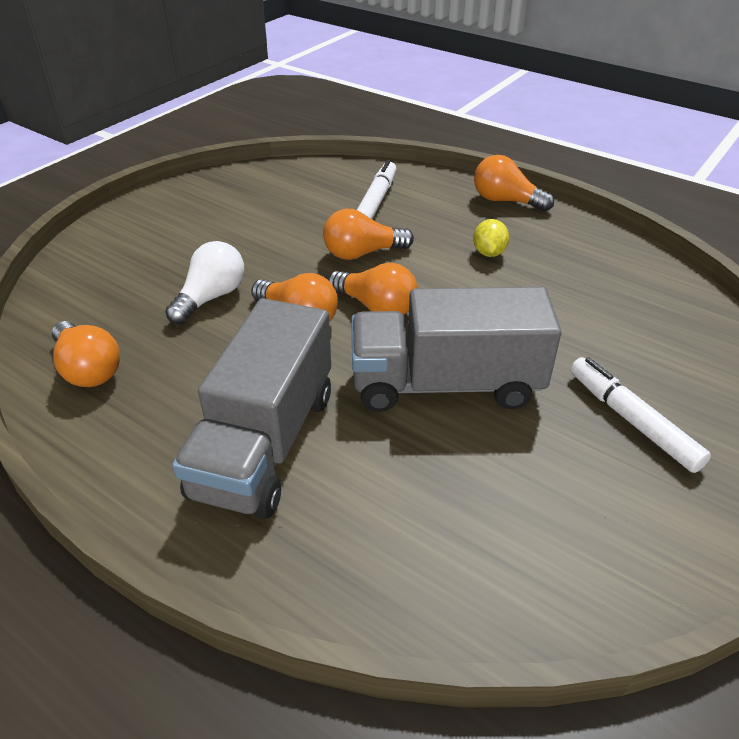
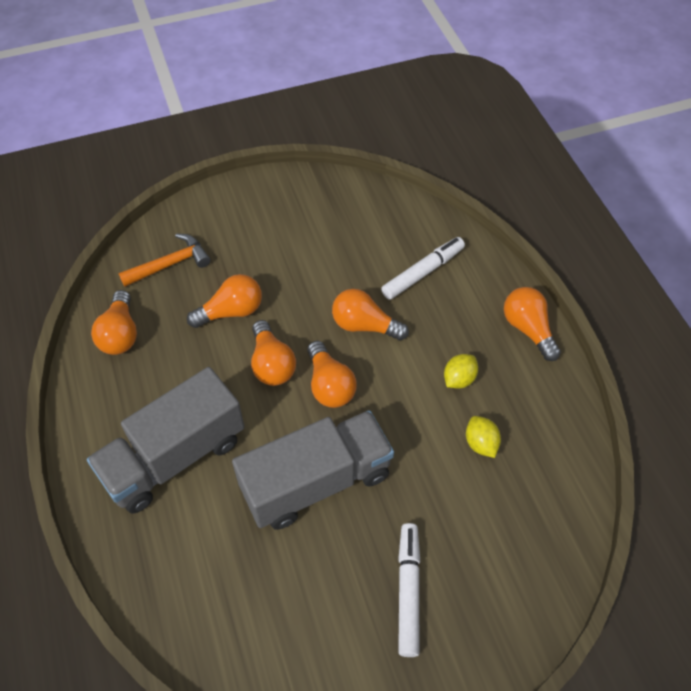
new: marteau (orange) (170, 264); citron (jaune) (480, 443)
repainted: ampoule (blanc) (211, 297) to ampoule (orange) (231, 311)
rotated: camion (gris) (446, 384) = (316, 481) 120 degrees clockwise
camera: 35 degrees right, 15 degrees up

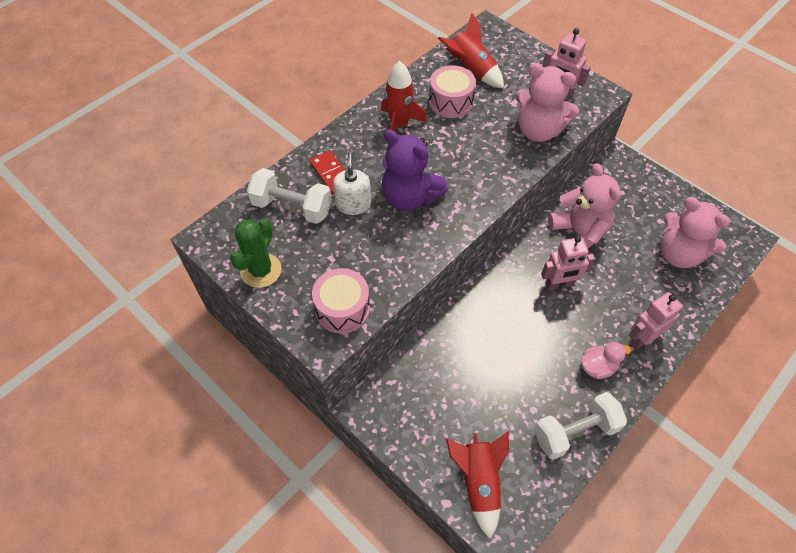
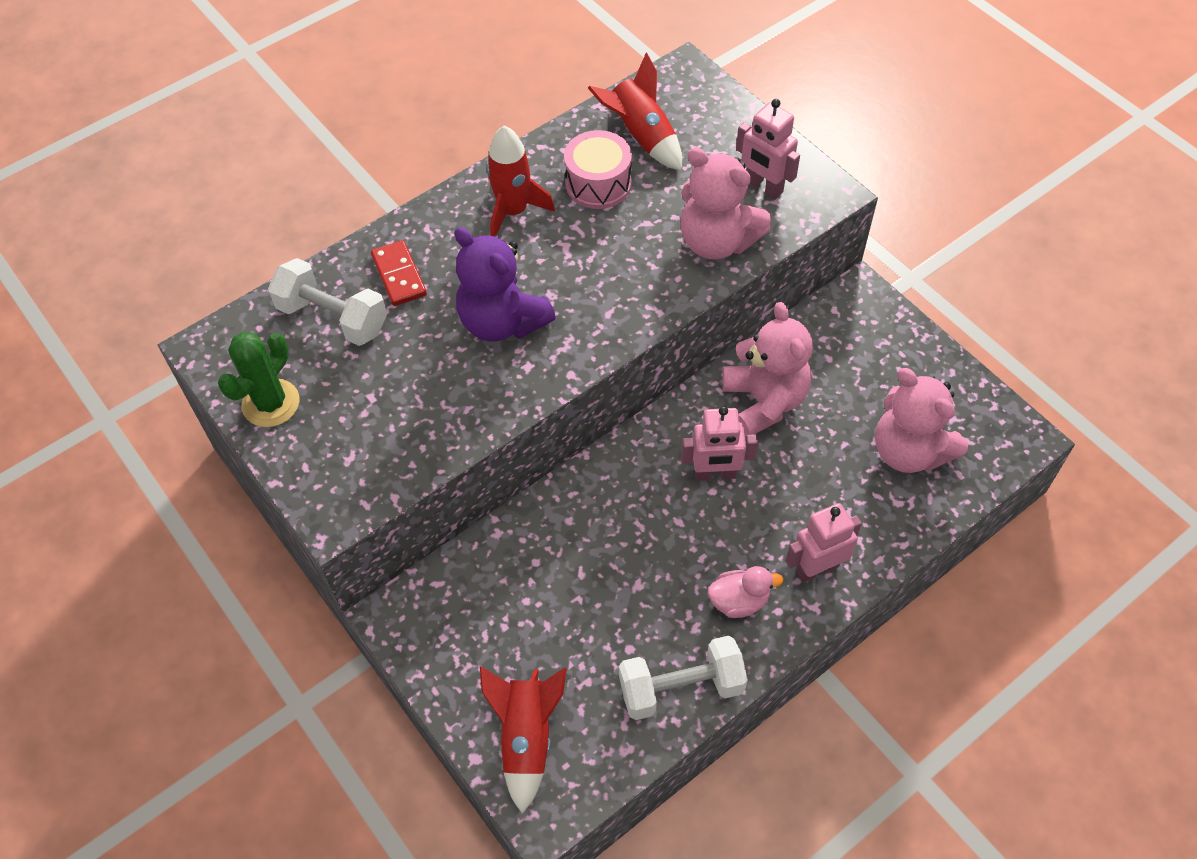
gone: tambour (rose) (342, 309); distributeur de savon (blanc) (353, 204)
camera: 10 degrees right, 0 degrees up

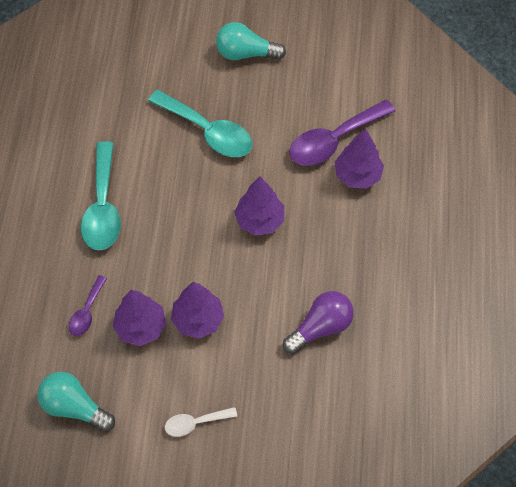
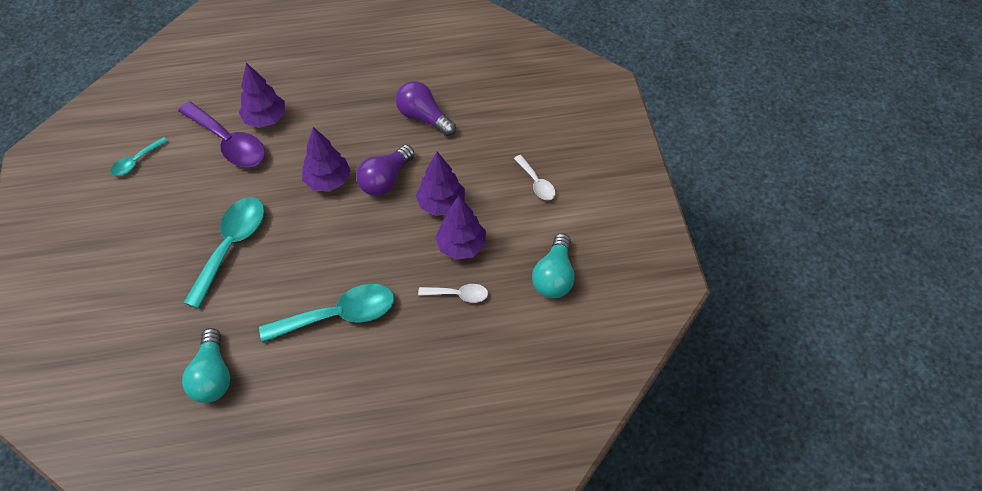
new: cuillère (turquoise) (136, 162); ampoule (violet) (385, 180)
shifted: ampoule (turquoise) (246, 53) to (212, 376)
repainted: cuillère (violet) (87, 312) to cuillère (blanc) (459, 295)
camera: 105 degrees left, 5 degrees down

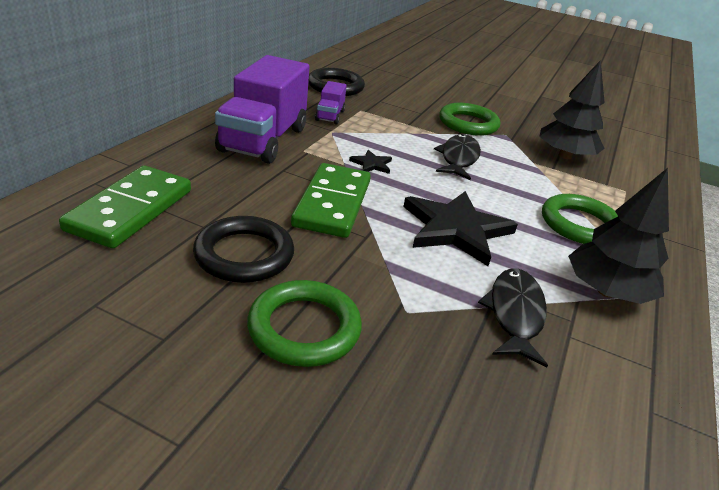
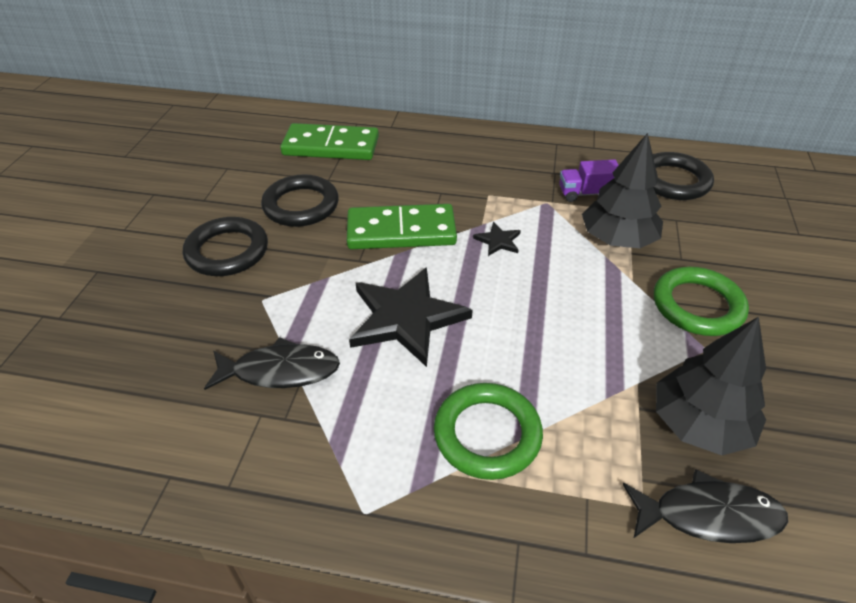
gone: camion (violet) (264, 140)
shifted: arbre (noir) (606, 291) to (617, 239); poisson (noir) (458, 158) to (708, 515)
repainted: anneau (vert) (304, 328) to anneau (noir) (227, 251)
camera: 80 degrees right, 10 degrees up

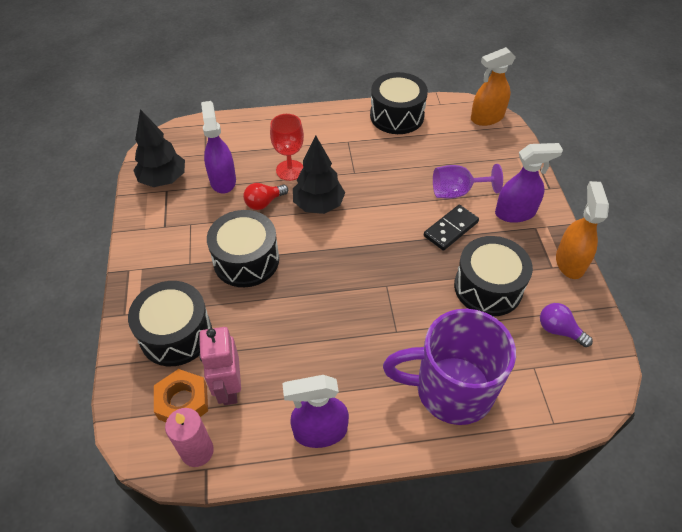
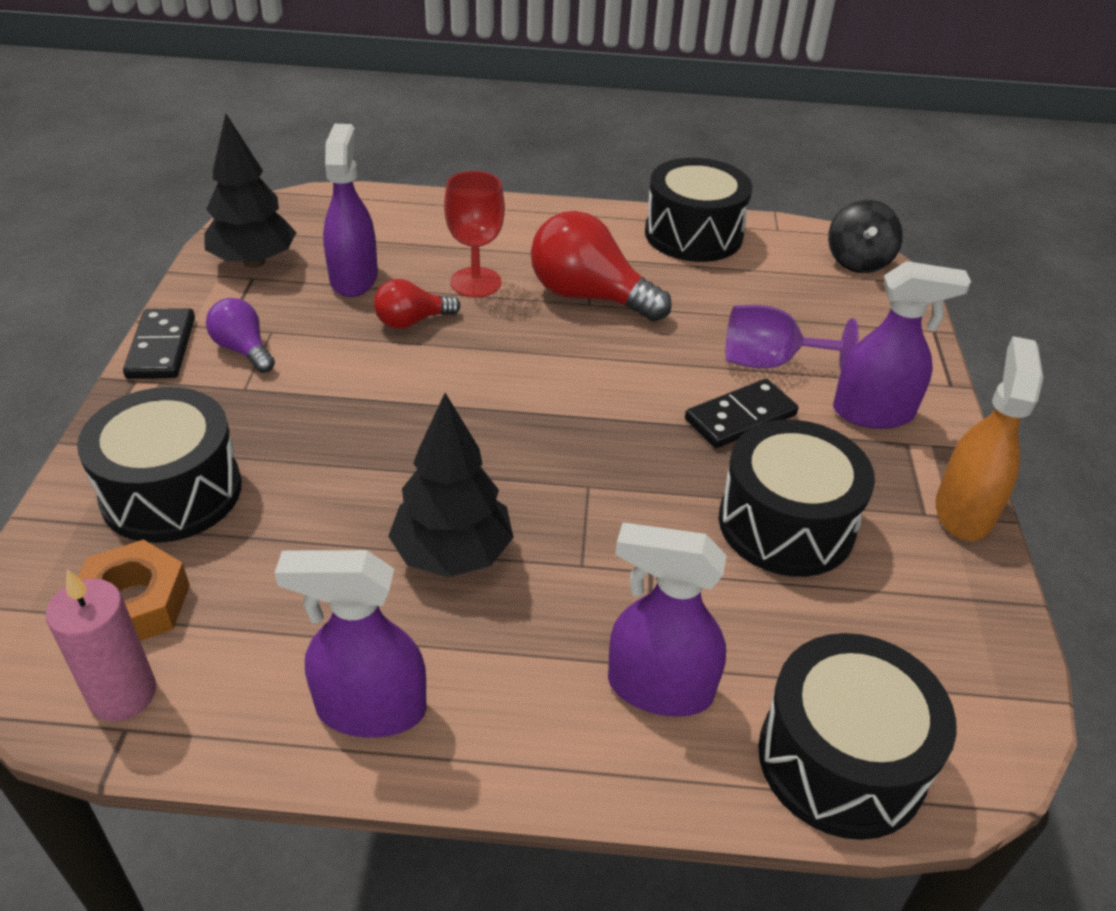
gone: robot (rose) (229, 388)
new: domino (noir) (161, 348); ampoule (rouge) (589, 296)
shifted: ampoule (violet) (559, 330) to (243, 350); arbre (noir) (318, 205) to (452, 554); tambour (noir) (246, 260) to (841, 760)
swapped: tasse (violet) (451, 389) to vaporisateur (violet) (659, 688); vaporisateur (orange) (486, 118) to toupie (noir) (858, 261)
camera: 10 degrees right, 10 degrees down

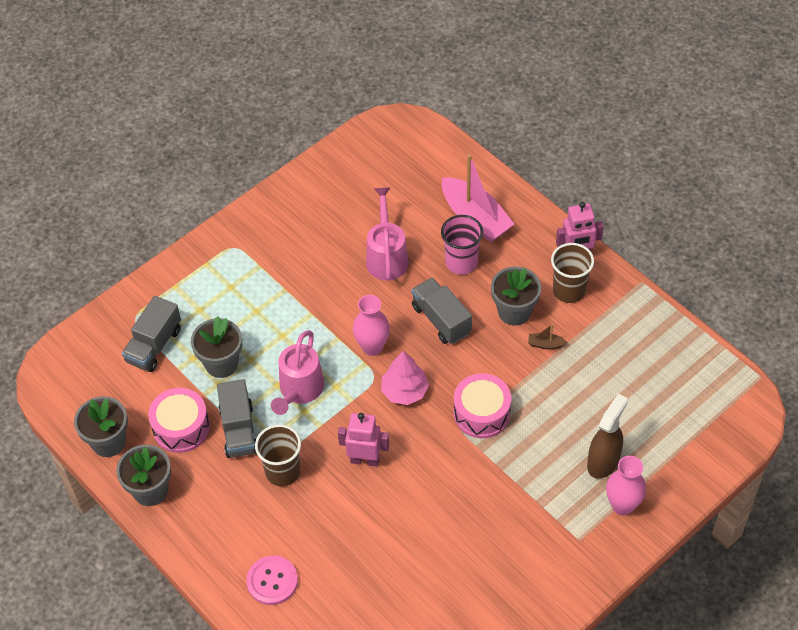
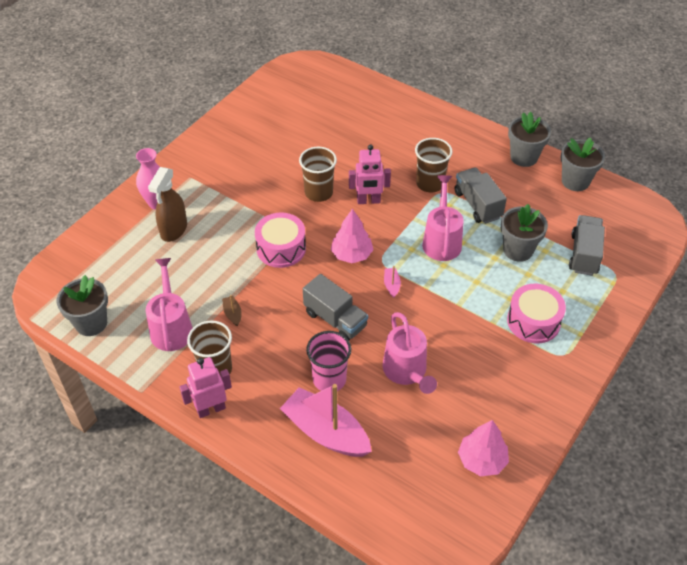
gone: bouton (rose) (272, 581)
new: arrosoir (rose) (171, 327); gobelet (marron) (318, 192); arbre (rose) (482, 460)
shifted: pot de fleurs (gris) (514, 312) to (91, 323); tambour (rose) (181, 427) to (533, 321)
swapped: vase (rose) (372, 347) to bateau (rose) (391, 285)
rotated: bateau (marron) (545, 344) = (233, 314) 105 degrees counterclockwise
camera: 165 degrees right, 5 degrees down

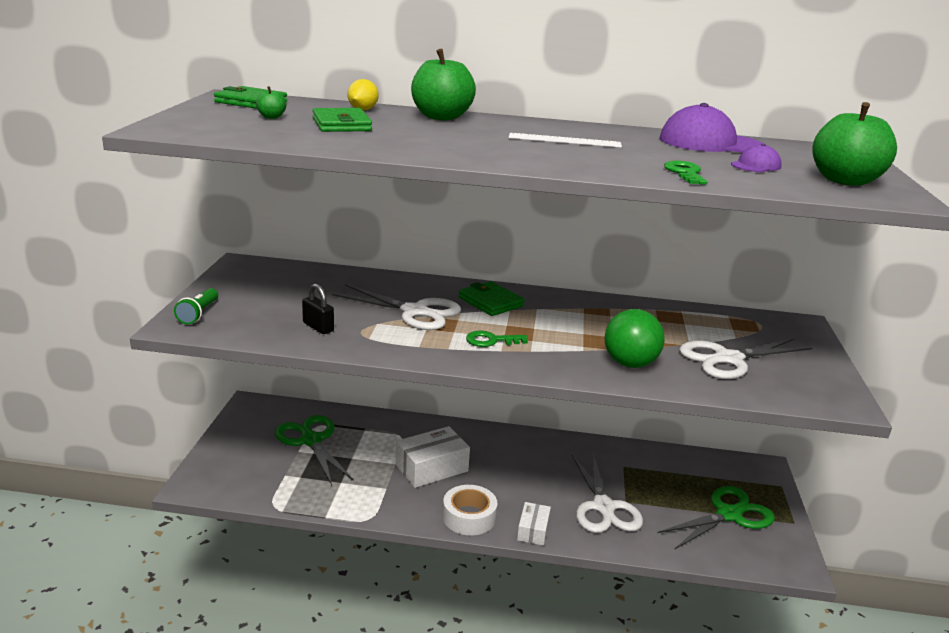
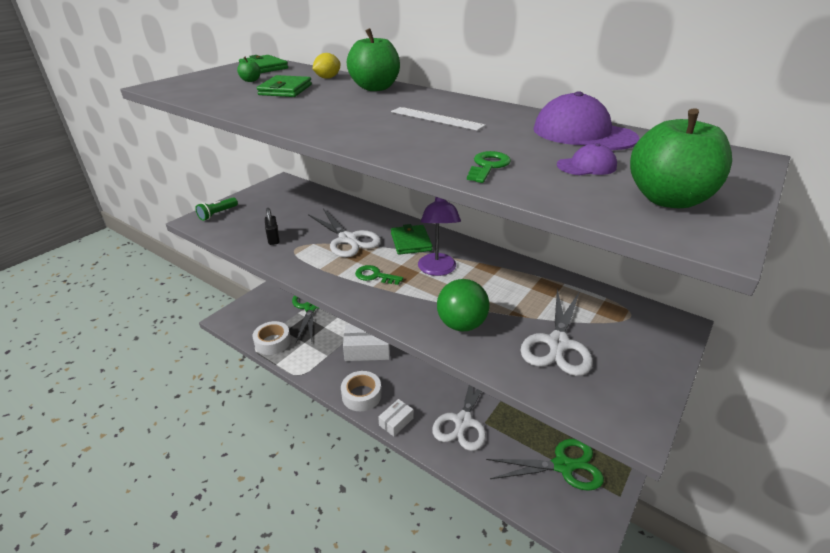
new: ruban adhésif (blanc) (273, 342); lampe (violet) (437, 270)
rotated: ciseaux (blanc) (728, 359) = (558, 343) 75 degrees counterclockwise
camera: 30 degrees right, 10 degrees up

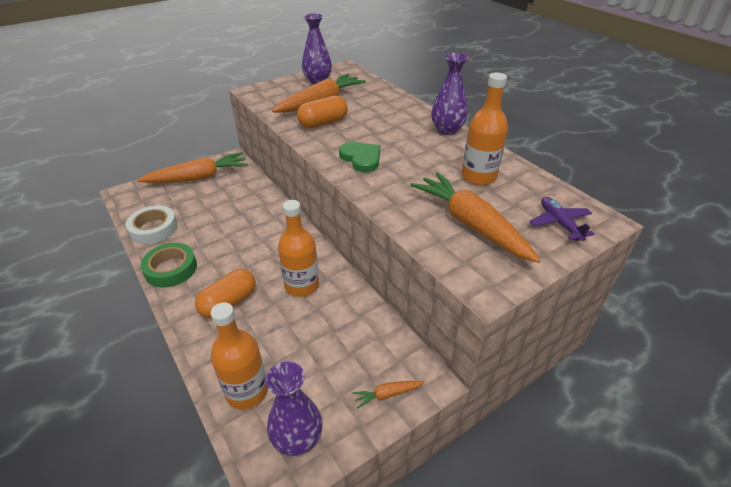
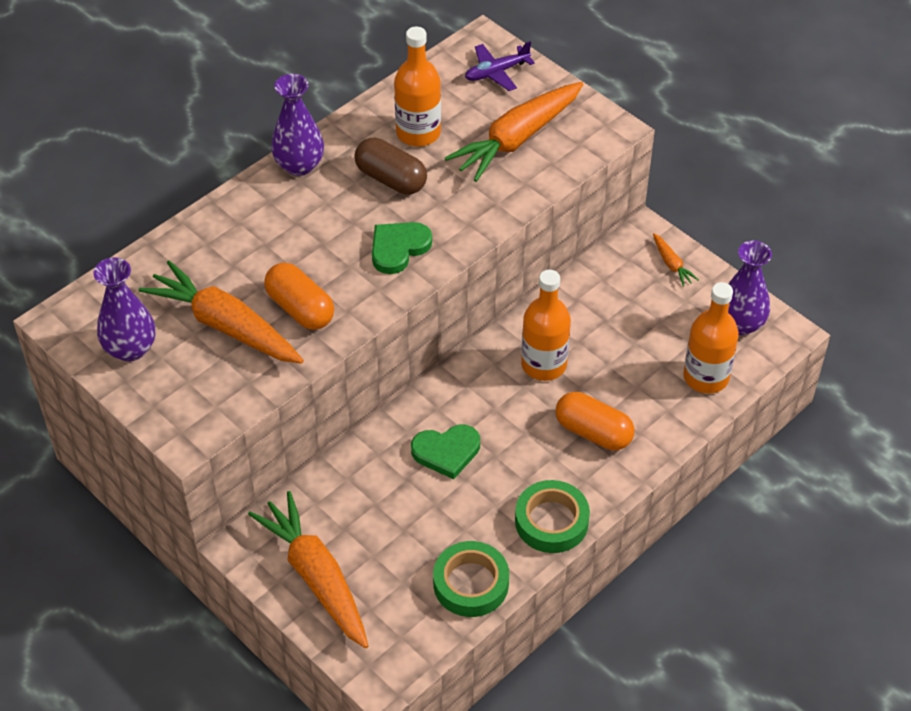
new: gélule (marron) (391, 179); cœur (vert) (446, 452)
repainted: ruban adhésif (blanc) (153, 228) to ruban adhésif (vert) (471, 583)
camera: 100 degrees left, 10 degrees up

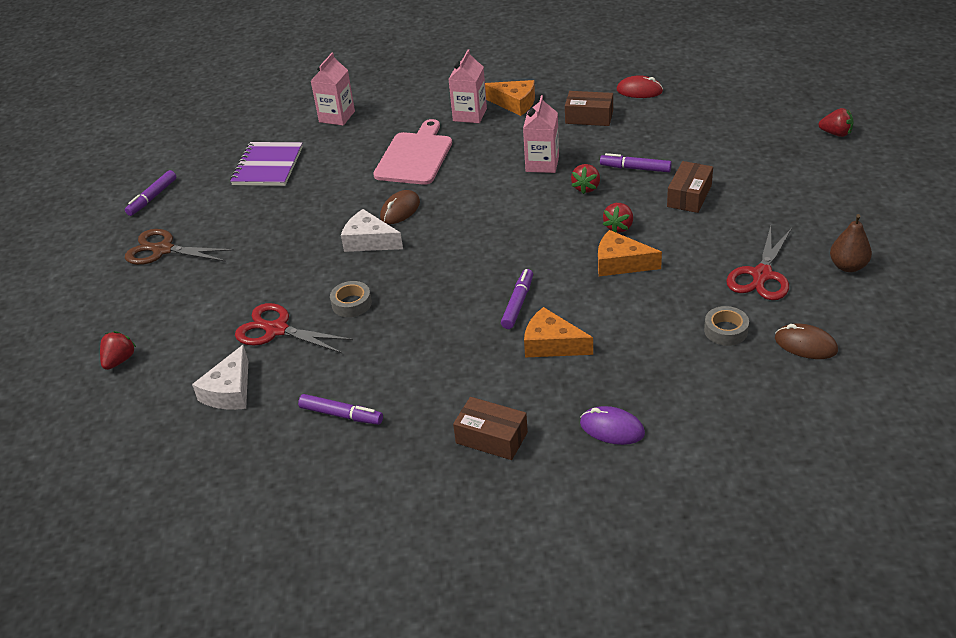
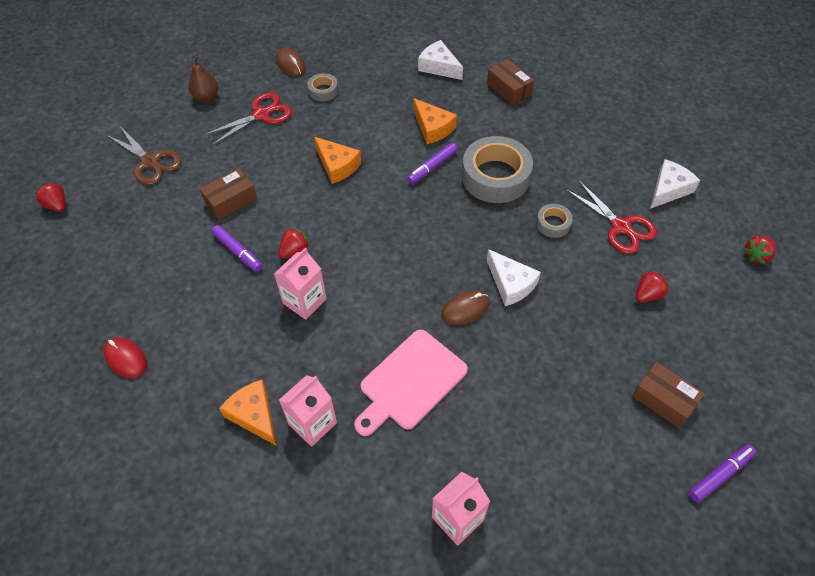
gone: carnet (violet) (267, 166); feutre (violet) (341, 415)
new: ruban adhésif (gris) (495, 177)
shifted: ciseaux (marron) (163, 250) to (150, 162); boîte (marron) (589, 117) to (664, 400); fraise (rouge) (619, 227) to (648, 294)
swapped: souris (violet) (612, 428) to fromage (blanc) (439, 67)
camera: 155 degrees left, 15 degrees up

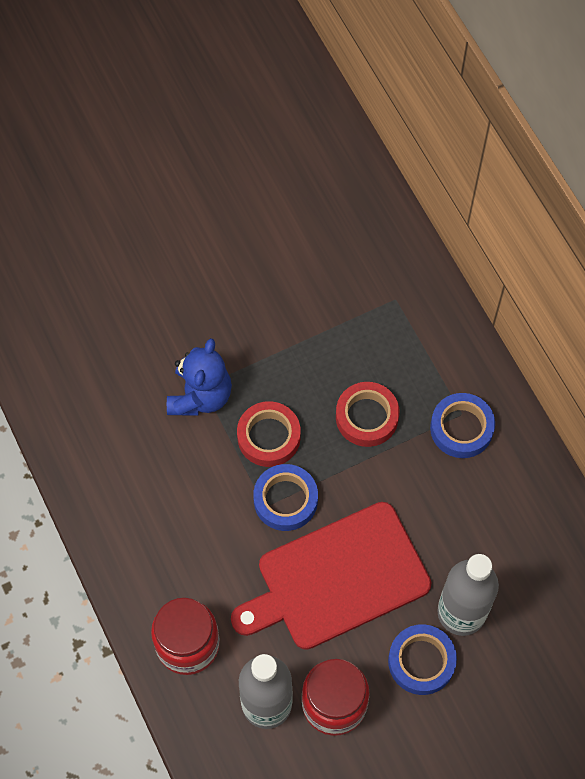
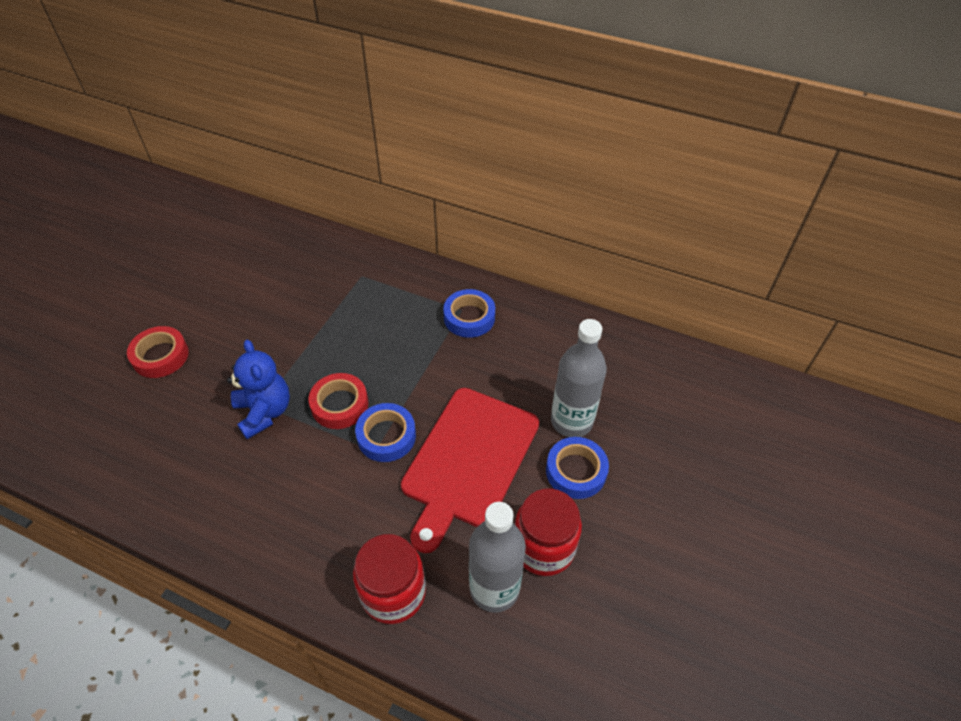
shifted: ruban adhésif (rouge) (367, 417) to (160, 356)
camera: 40 degrees left, 15 degrees down

